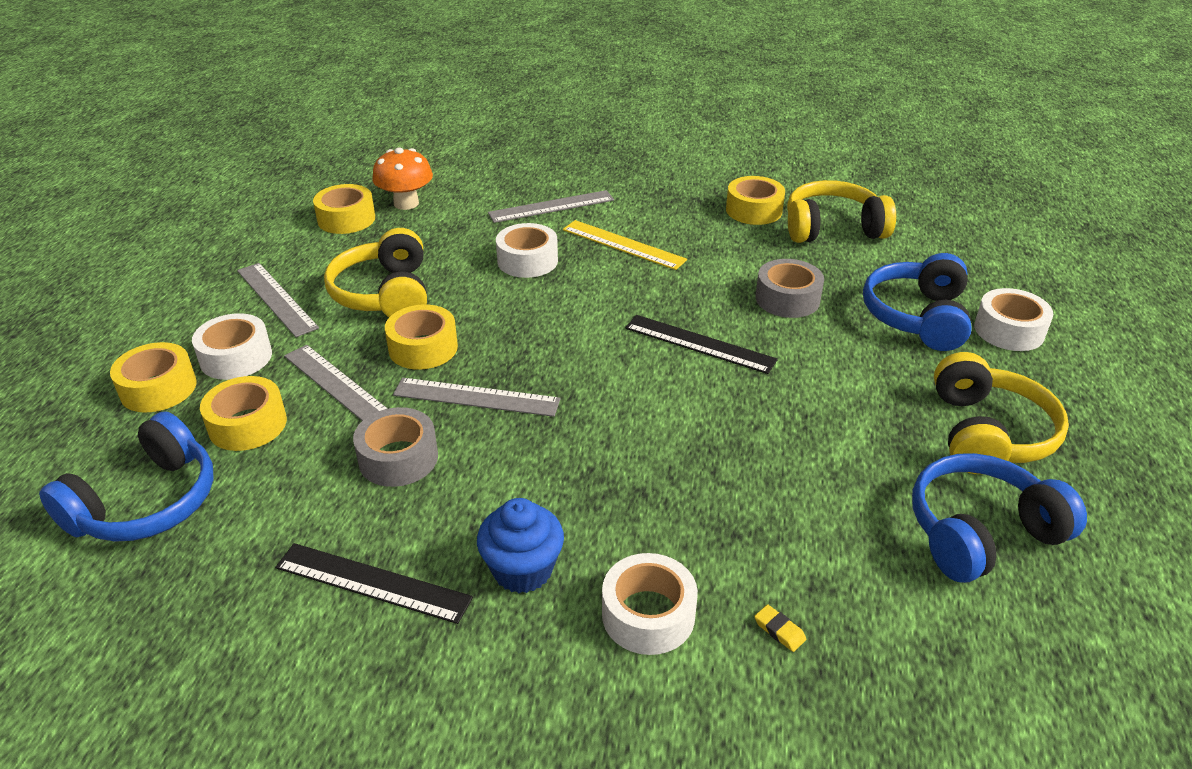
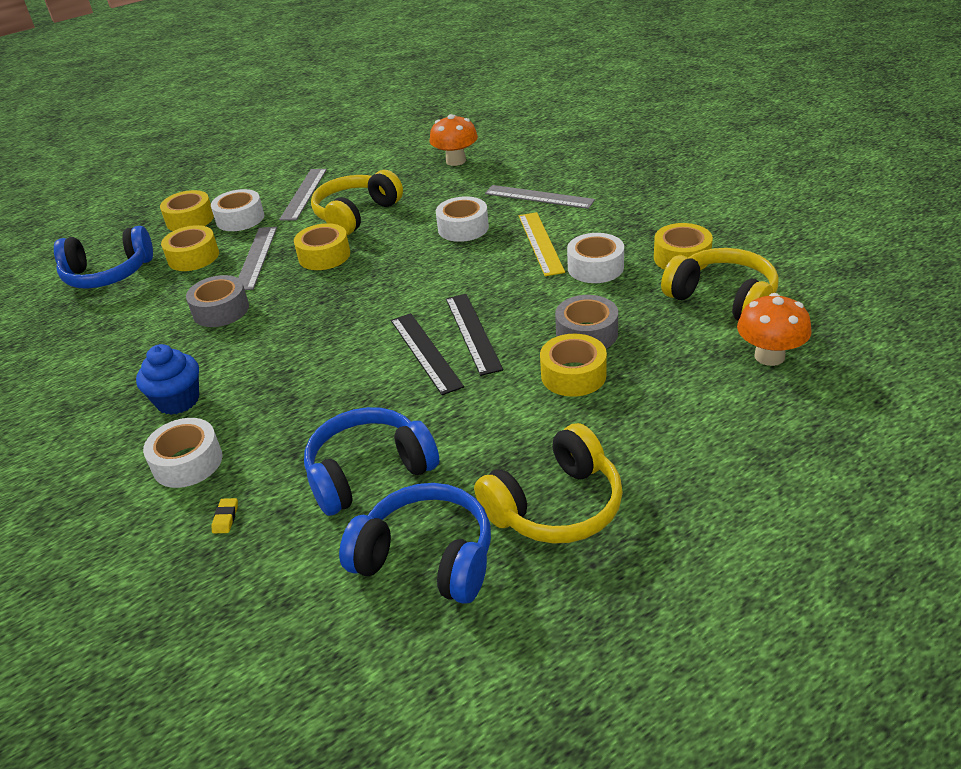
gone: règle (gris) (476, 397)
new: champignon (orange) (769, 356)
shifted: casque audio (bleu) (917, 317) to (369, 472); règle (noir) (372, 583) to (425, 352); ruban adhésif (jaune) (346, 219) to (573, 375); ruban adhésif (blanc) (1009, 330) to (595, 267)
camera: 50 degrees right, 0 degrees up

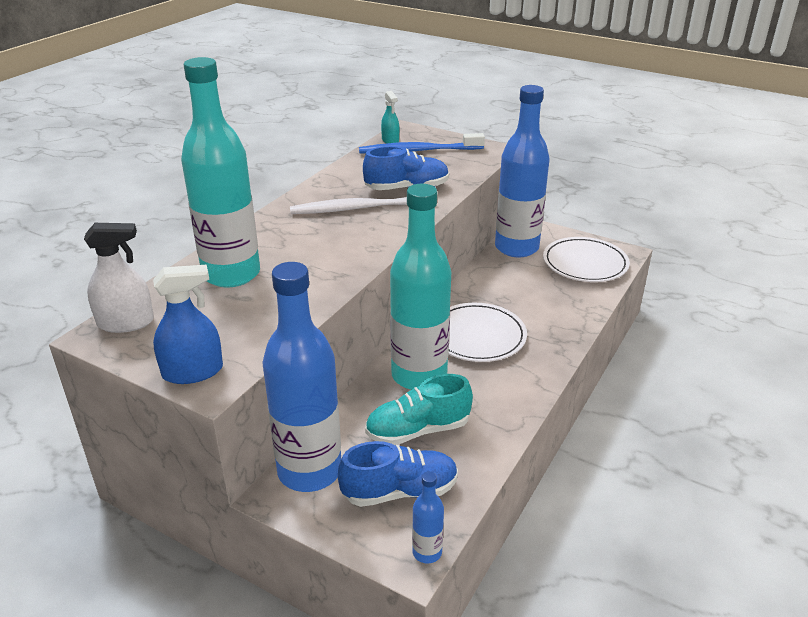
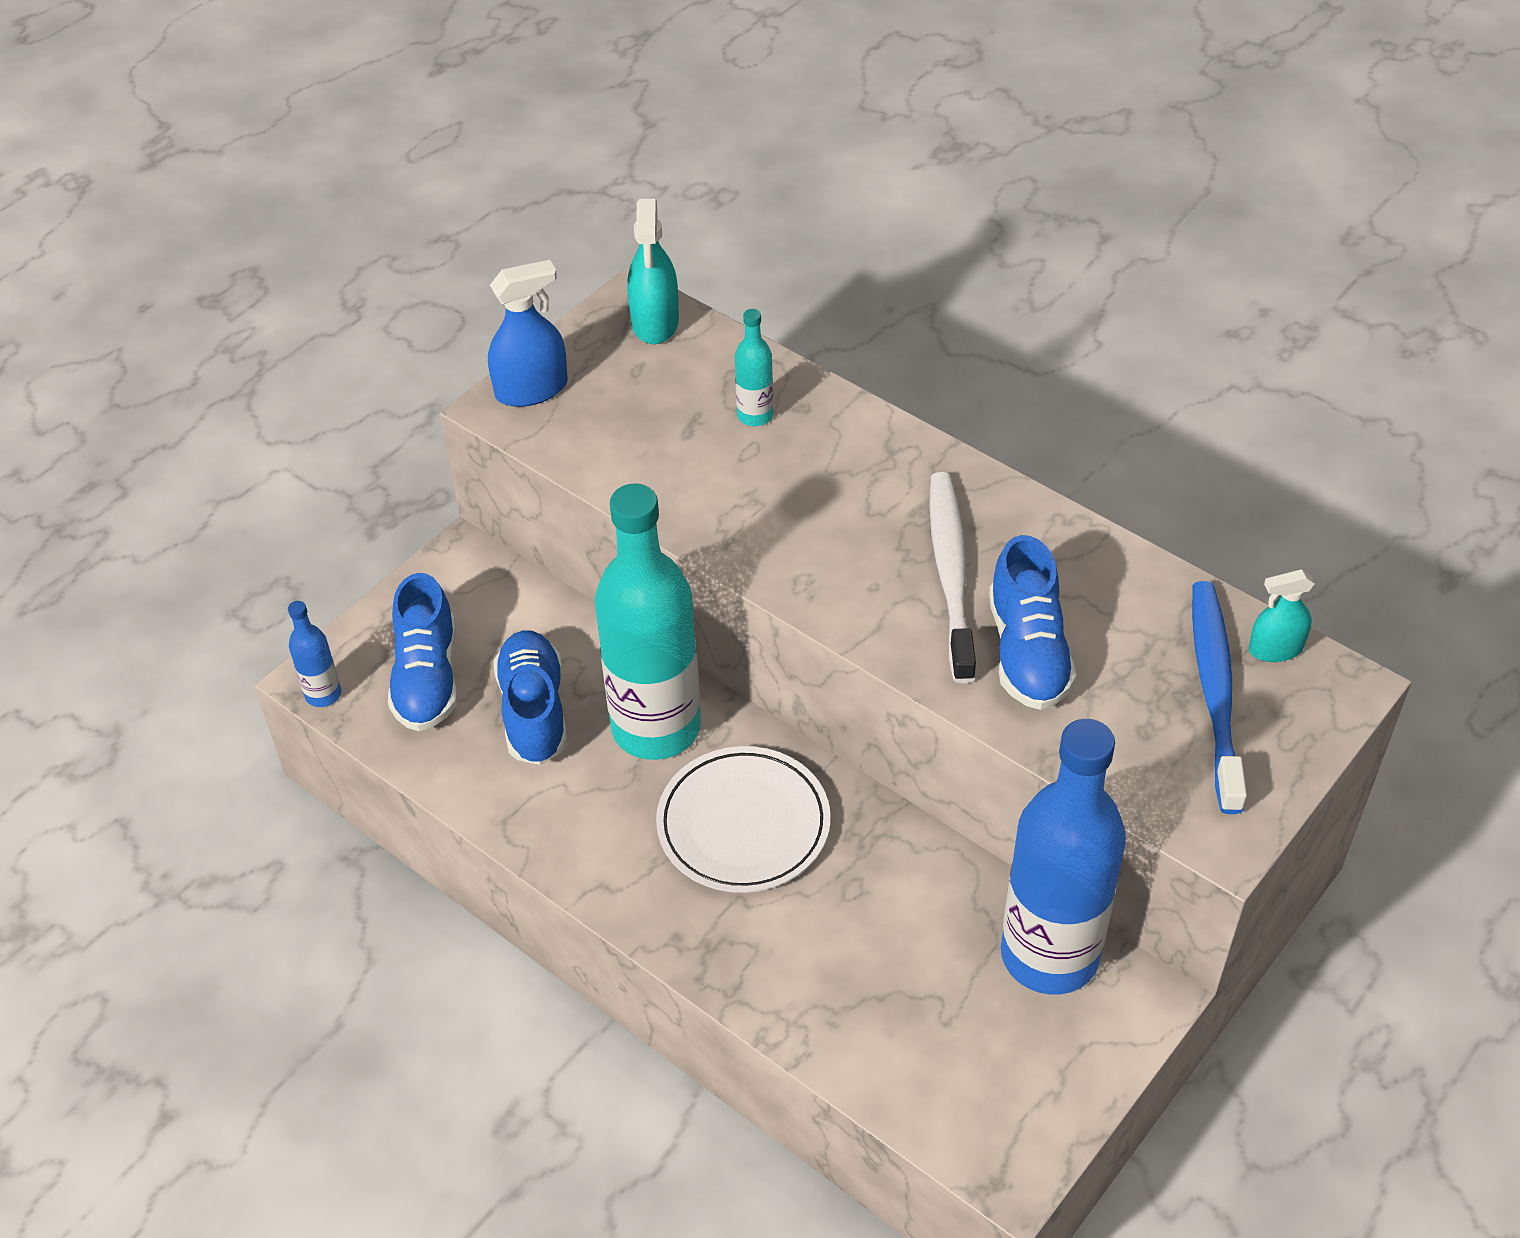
gone: bouteille (bleu) (309, 471); assiette (blanc) (585, 263)
repainted: chaussure (turquoise) (418, 430) to chaussure (bleu) (534, 711); vaporisateur (blanc) (126, 323) to vaporisateur (turquoise) (655, 322)
rotated: vaporisateur (bleu) (192, 372) = (531, 389) 105 degrees counterclockwise
scaled: bouteille (turquoise) (231, 274) = (755, 415) x0.41
camera: 100 degrees right, 15 degrees up

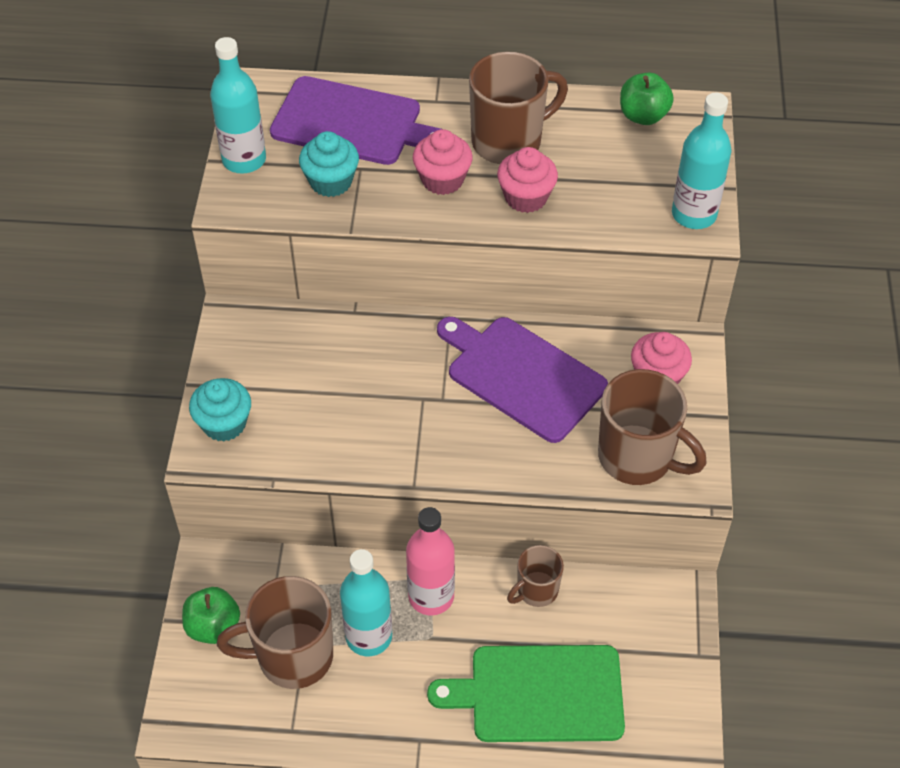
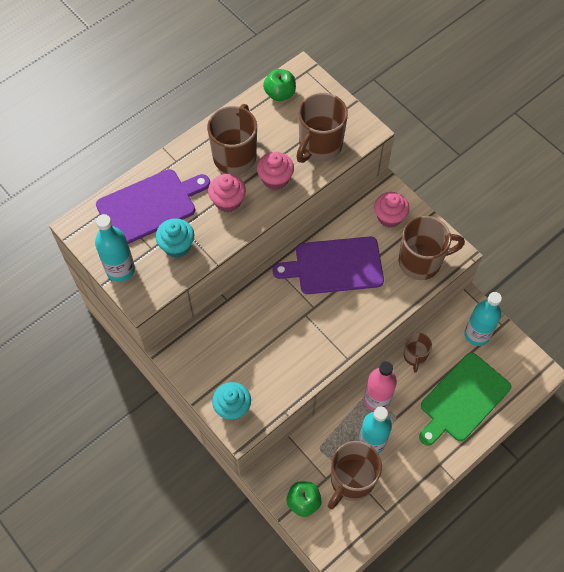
new: tasse (marron) (319, 146)
shifted: bouteille (turquoise) (694, 214) to (476, 334)
camera: 45 degrees left, 10 degrees up

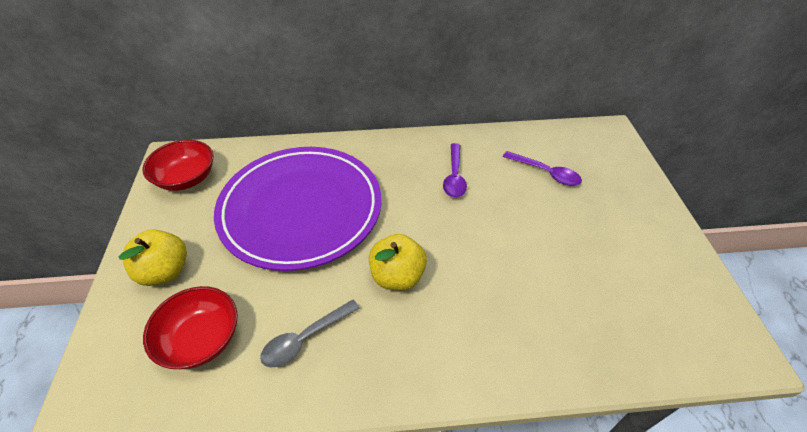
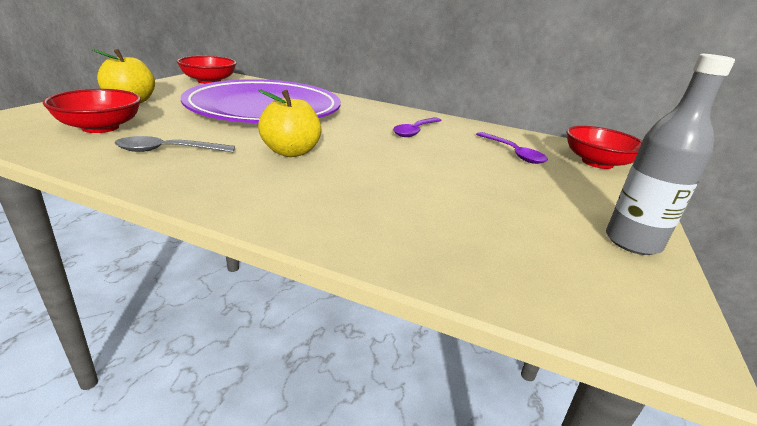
new: bol (rouge) (597, 163); bouteille (gris) (632, 242)
camera: 25 degrees right, 20 degrees down

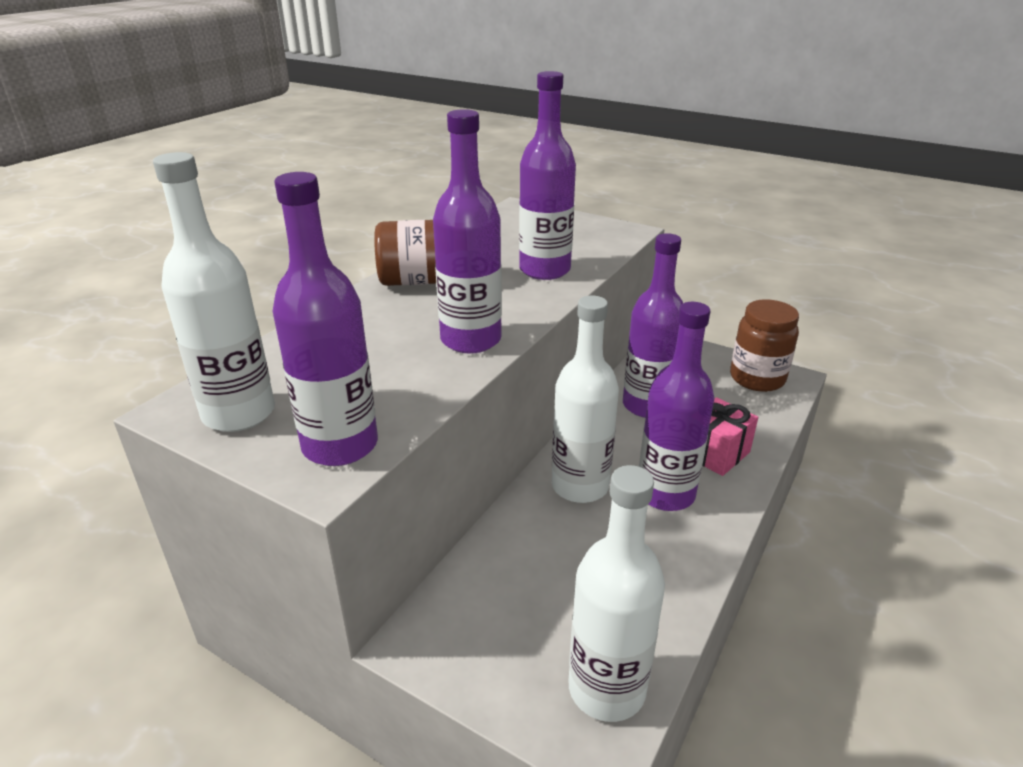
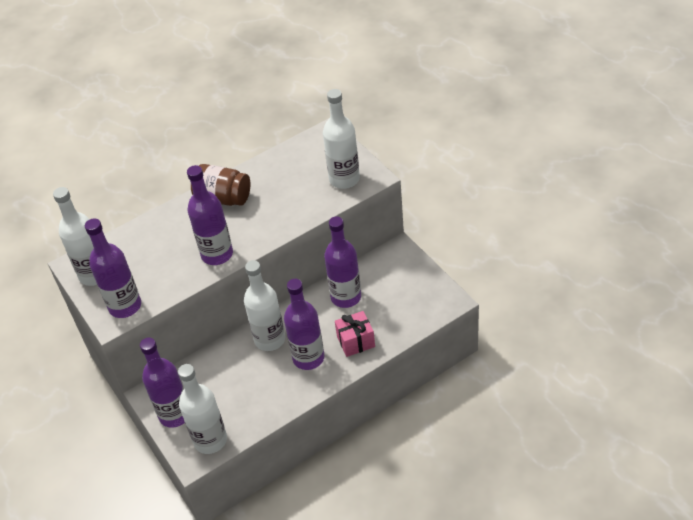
gone: bocal (marron) (757, 378)
new: bouteille (blanc) (344, 179)
shifted: bouteille (violet) (544, 270) to (175, 414)
camera: 30 degrees right, 15 degrees up

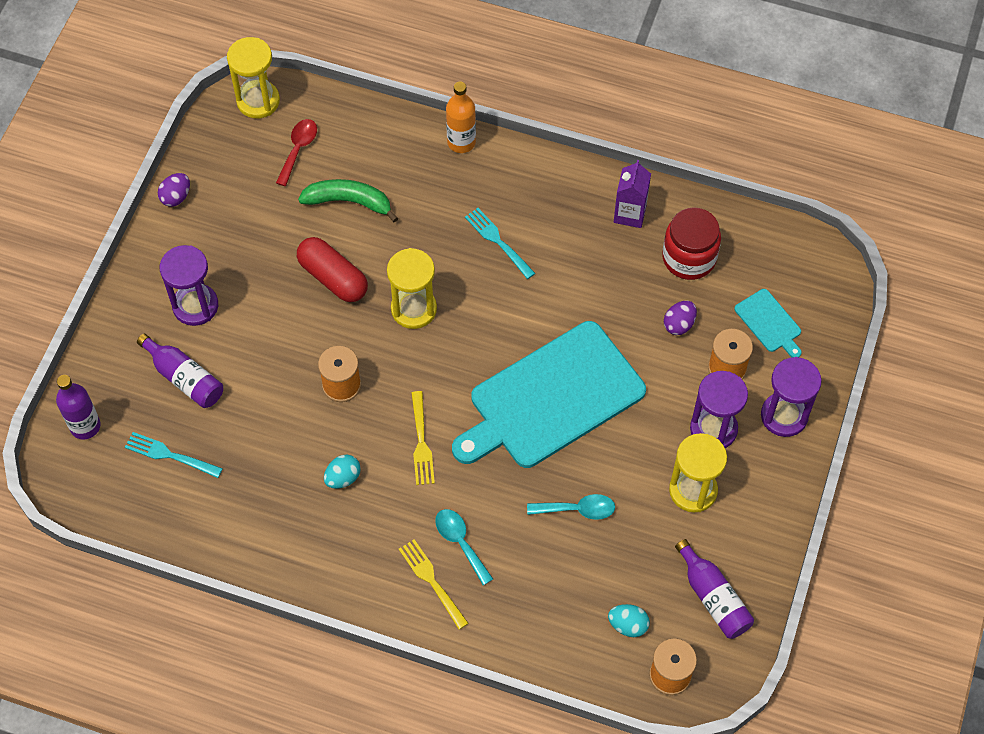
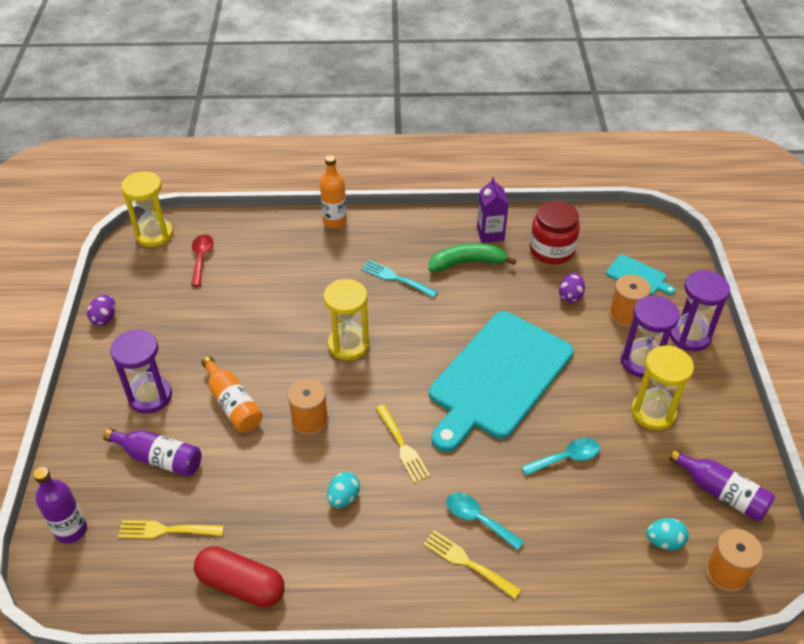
new: bouteille (orange) (232, 404)
shifted: gélule (rouge) (333, 278) to (241, 585); banane (vert) (349, 202) to (467, 263)
repainted: fourchette (turquoise) (170, 455) to fourchette (jaune) (167, 530)
camera: 20 degrees left, 15 degrees down

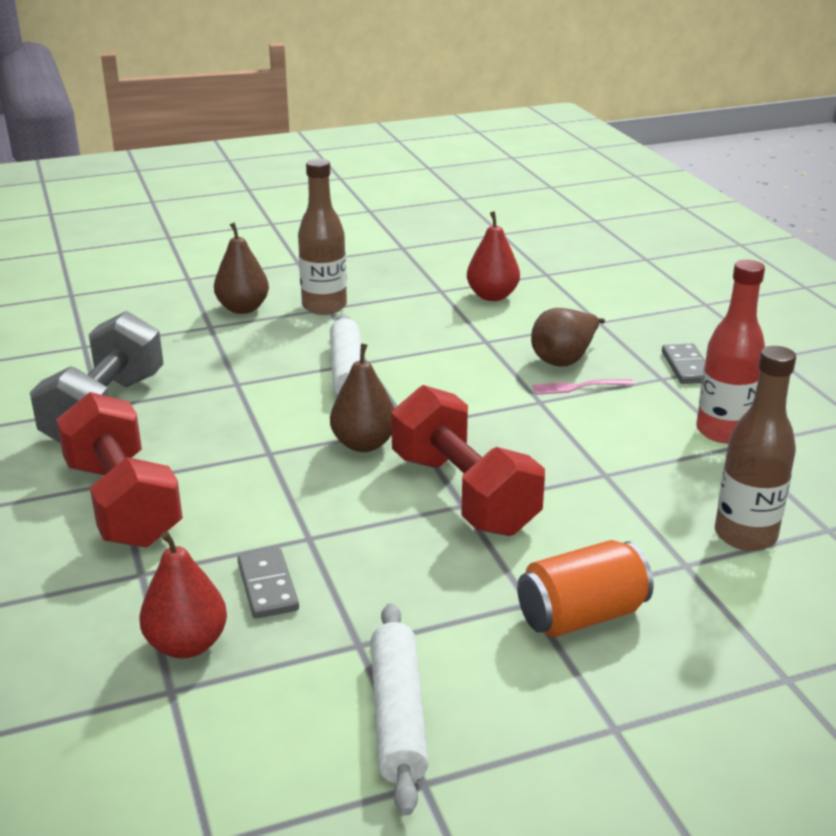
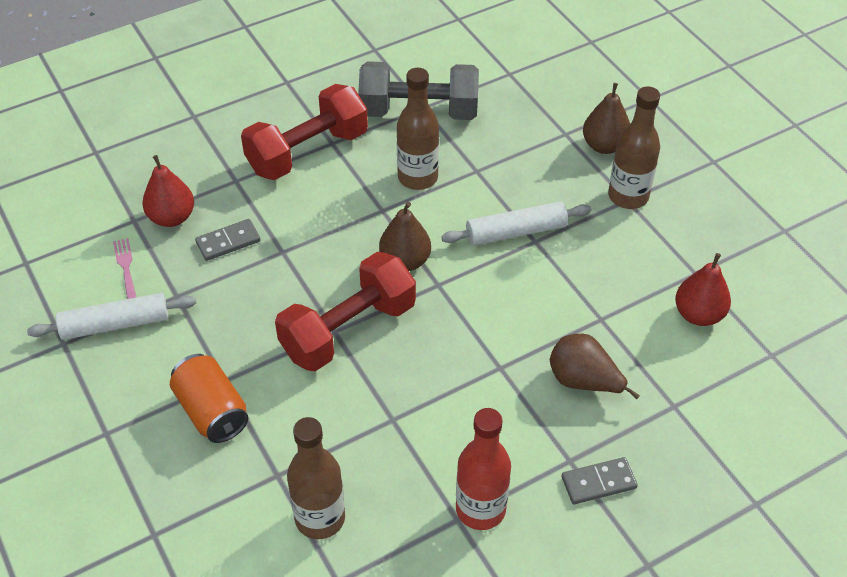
new: bouteille (marron) (417, 177)
shifted: fourchette (rose) (578, 387) to (126, 268)
camera: 80 degrees right, 20 degrees up

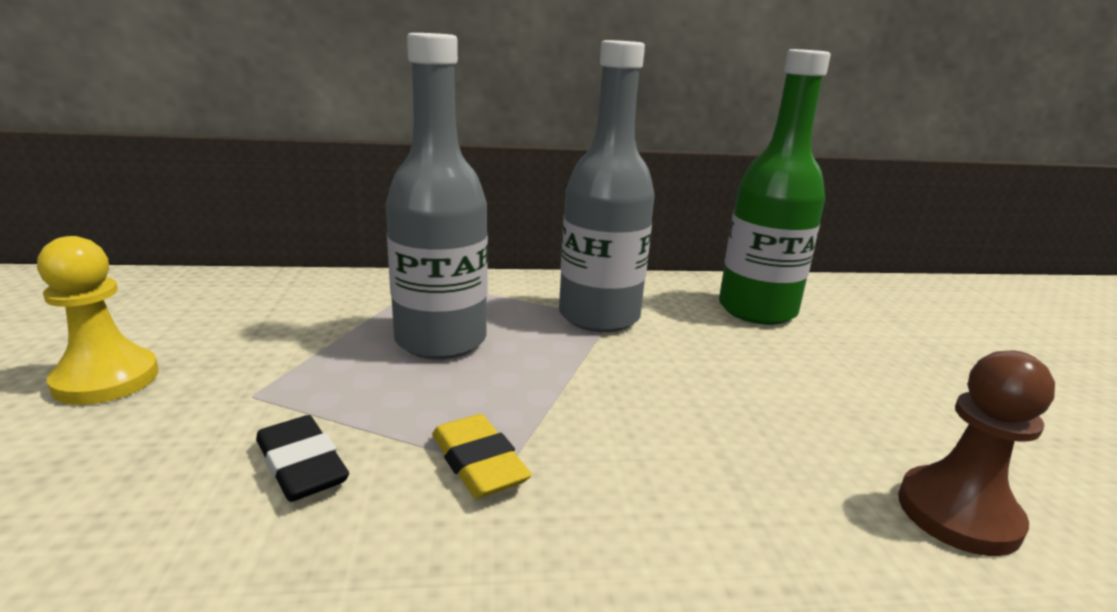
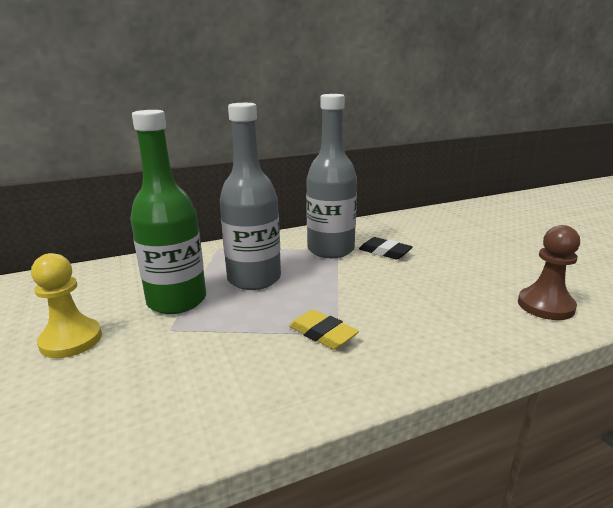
shifted: bouteille (vert) (757, 310) to (177, 301); gomme (noir) (301, 465) to (385, 252)
camera: 15 degrees left, 0 degrees up

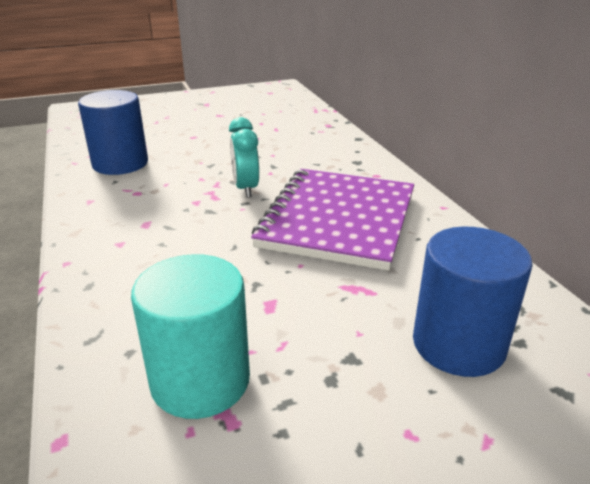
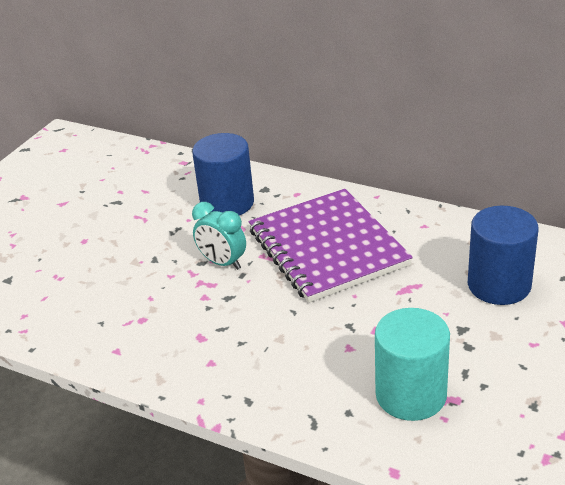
shifted: cylindre (bleu) (120, 164) to (227, 203)
camera: 40 degrees left, 5 degrees up

